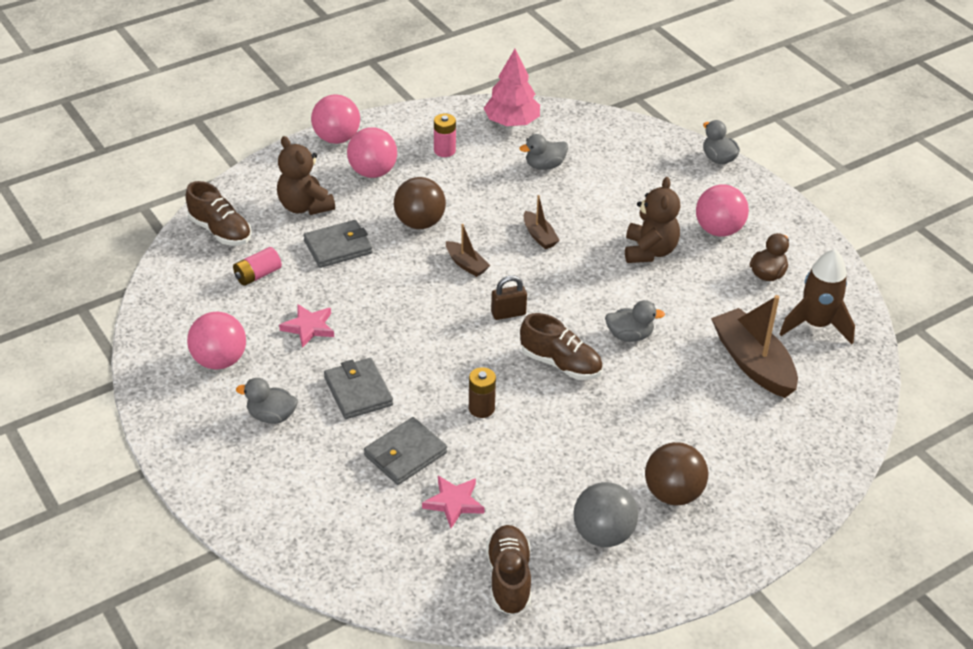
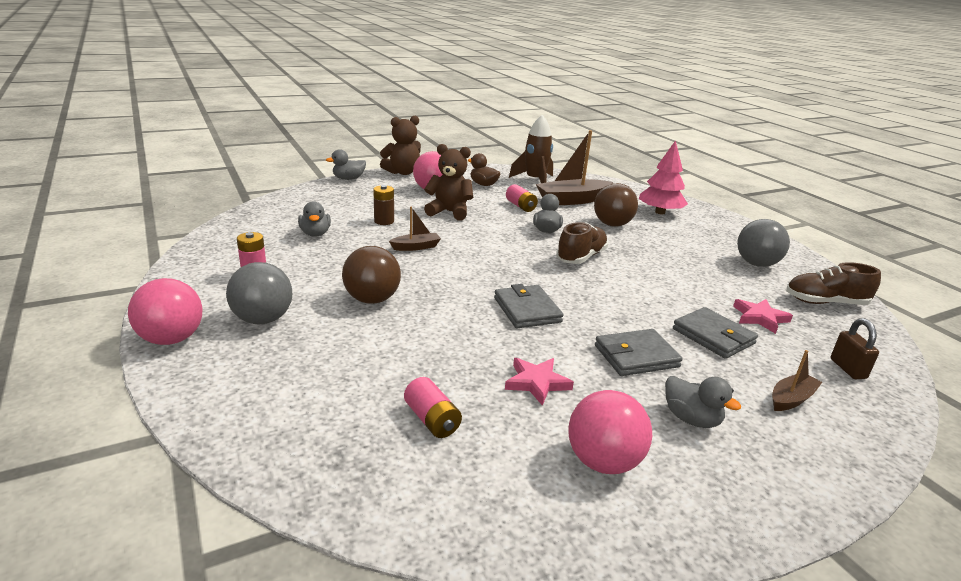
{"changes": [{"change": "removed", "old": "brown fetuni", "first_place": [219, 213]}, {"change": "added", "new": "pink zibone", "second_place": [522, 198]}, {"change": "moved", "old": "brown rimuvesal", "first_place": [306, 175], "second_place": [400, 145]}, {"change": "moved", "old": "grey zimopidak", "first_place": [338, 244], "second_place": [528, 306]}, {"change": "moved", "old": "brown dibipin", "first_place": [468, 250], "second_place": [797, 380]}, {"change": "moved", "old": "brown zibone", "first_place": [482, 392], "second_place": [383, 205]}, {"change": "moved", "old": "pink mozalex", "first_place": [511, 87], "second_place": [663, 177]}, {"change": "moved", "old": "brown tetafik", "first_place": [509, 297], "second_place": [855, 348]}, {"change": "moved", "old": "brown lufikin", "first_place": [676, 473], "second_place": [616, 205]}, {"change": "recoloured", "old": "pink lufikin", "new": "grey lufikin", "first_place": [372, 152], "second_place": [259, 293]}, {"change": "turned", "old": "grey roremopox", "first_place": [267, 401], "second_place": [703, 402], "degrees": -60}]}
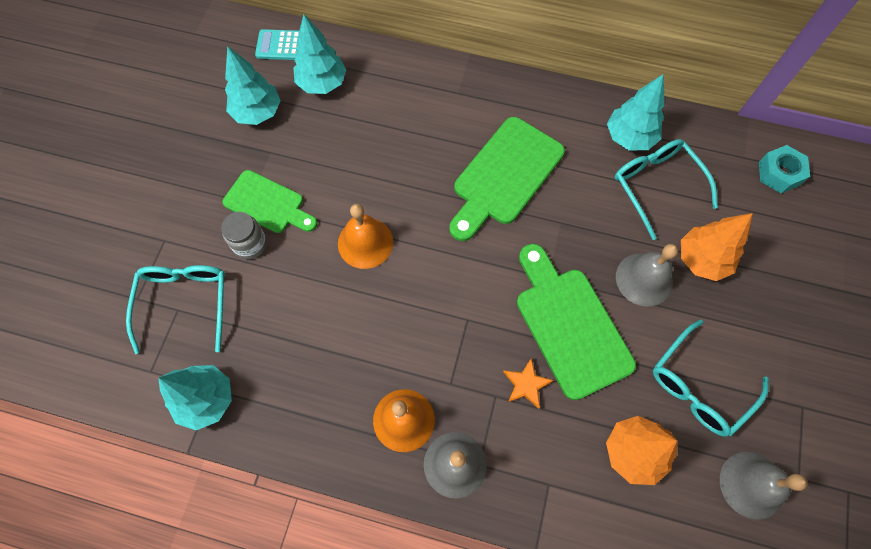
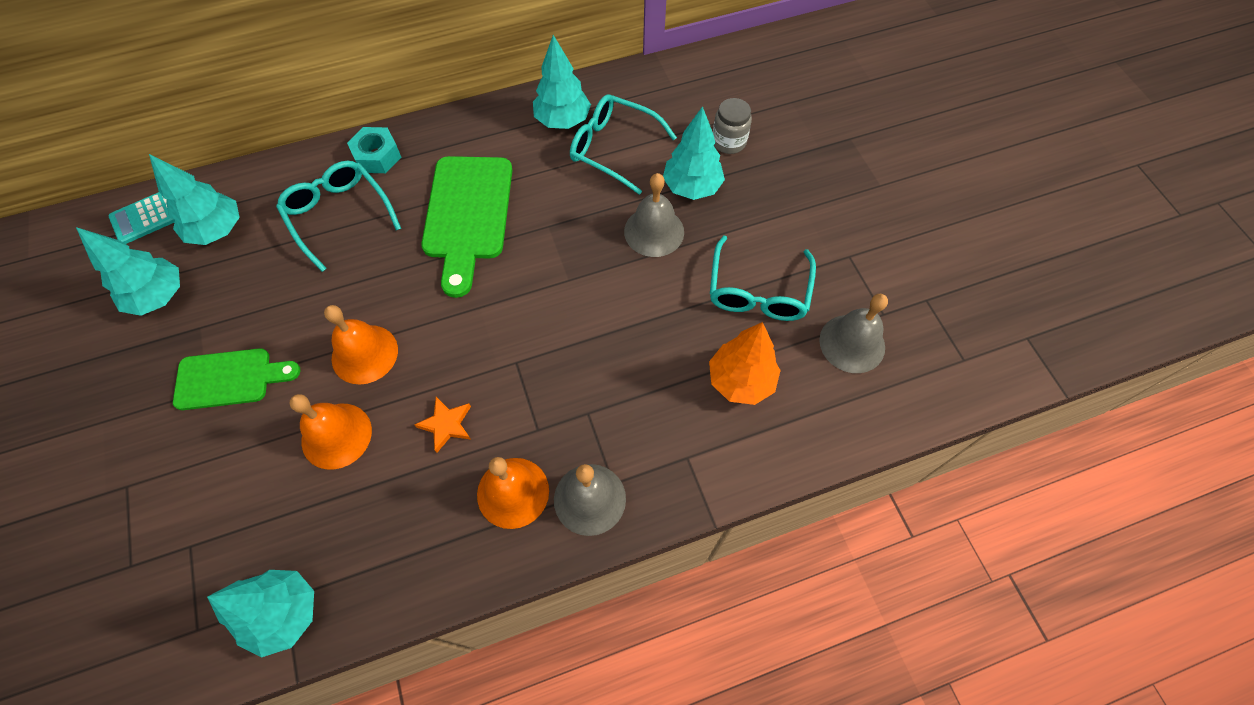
{"changes": [{"change": "removed", "old": "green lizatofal", "first_place": [576, 322]}, {"change": "added", "new": "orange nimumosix", "second_place": [330, 432]}, {"change": "moved", "old": "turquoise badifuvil", "first_place": [175, 309], "second_place": [338, 216]}, {"change": "moved", "old": "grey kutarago", "first_place": [244, 235], "second_place": [732, 126]}, {"change": "moved", "old": "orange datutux", "first_place": [528, 383], "second_place": [442, 425]}, {"change": "moved", "old": "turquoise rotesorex", "first_place": [784, 169], "second_place": [374, 150]}, {"change": "recoloured", "old": "orange mozalex", "new": "turquoise mozalex", "first_place": [717, 247], "second_place": [694, 153]}]}
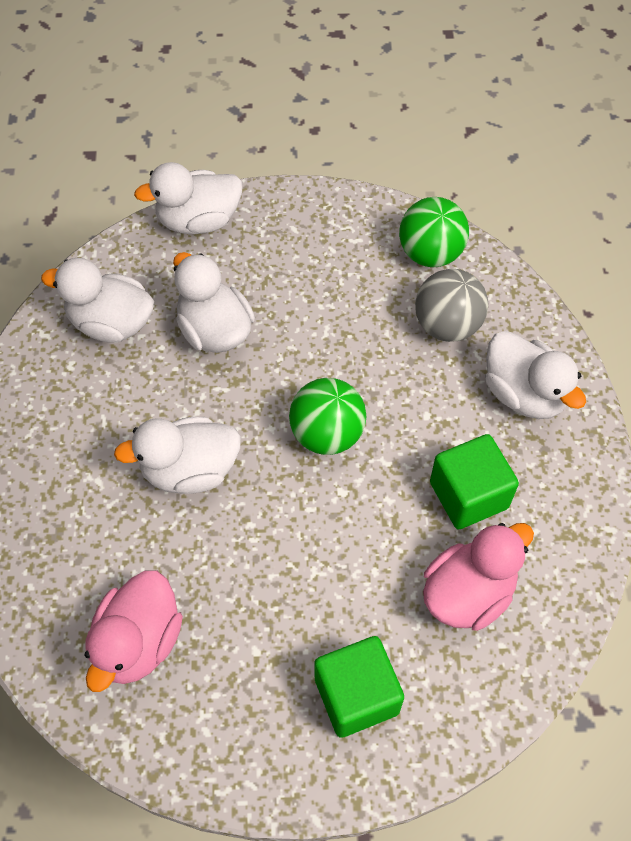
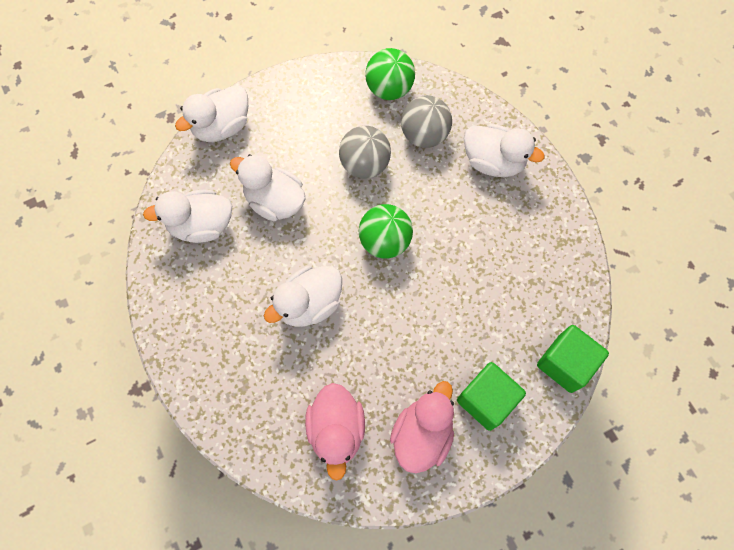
{"changes": [{"change": "added", "new": "grey lufikin", "second_place": [365, 152]}, {"change": "moved", "old": "pink roremopox", "first_place": [478, 577], "second_place": [422, 427]}, {"change": "moved", "old": "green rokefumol", "first_place": [474, 482], "second_place": [573, 359]}]}
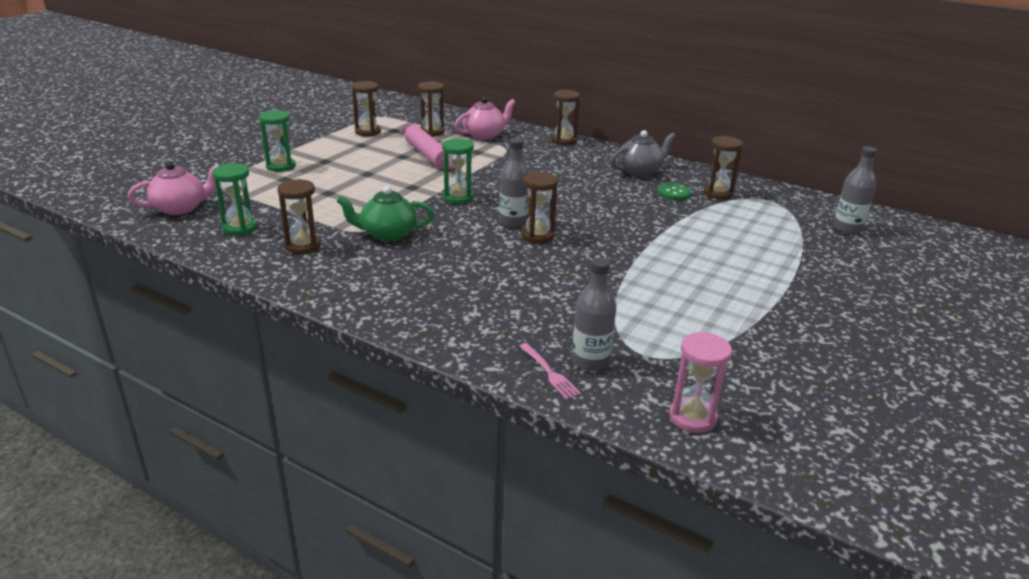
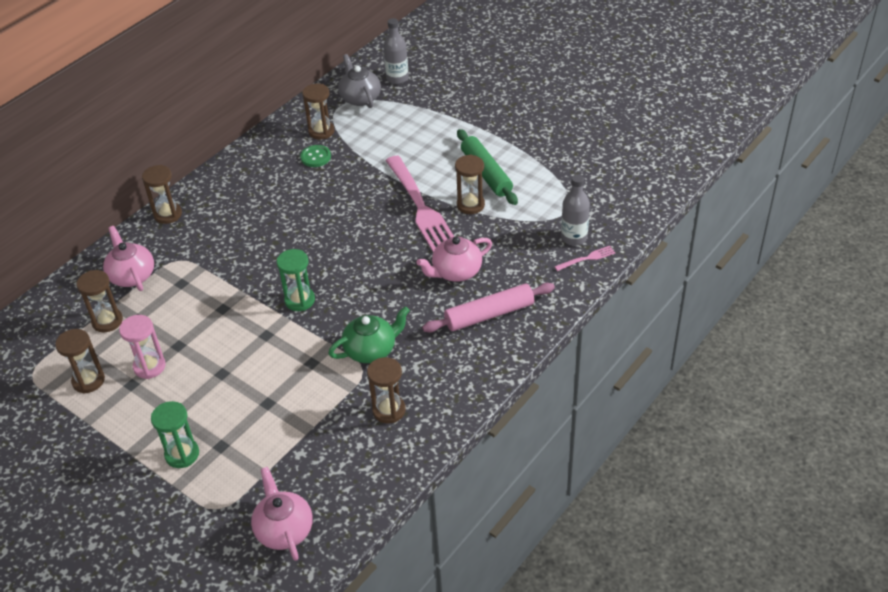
{"changes": [{"change": "removed", "old": "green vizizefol", "first_place": [234, 199]}, {"change": "removed", "old": "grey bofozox", "first_place": [514, 182]}, {"change": "added", "new": "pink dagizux", "second_place": [419, 204]}, {"change": "added", "new": "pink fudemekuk", "second_place": [454, 259]}, {"change": "added", "new": "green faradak", "second_place": [487, 167]}, {"change": "moved", "old": "pink faradak", "first_place": [428, 147], "second_place": [488, 308]}, {"change": "moved", "old": "brown vizizefol", "first_place": [539, 208], "second_place": [470, 184]}, {"change": "moved", "old": "grey fudemekuk", "first_place": [643, 153], "second_place": [359, 81]}, {"change": "moved", "old": "pink vizizefol", "first_place": [700, 382], "second_place": [142, 347]}, {"change": "turned", "old": "green fudemekuk", "first_place": [385, 213], "second_place": [369, 334], "degrees": -120}]}
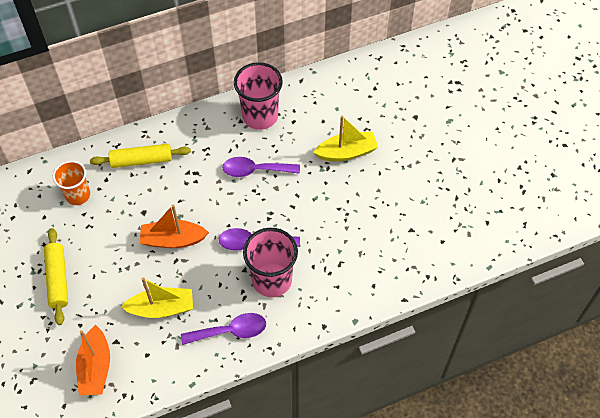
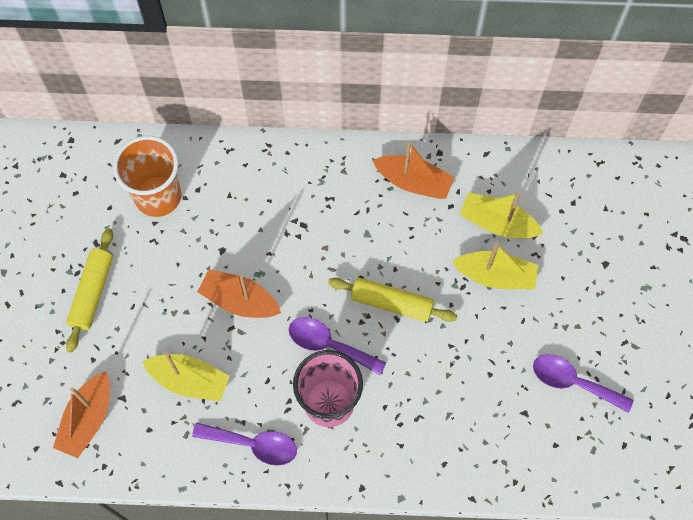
{"changes": [{"change": "added", "new": "yellow dibipin", "second_place": [501, 215]}, {"change": "moved", "old": "yellow faradak", "first_place": [140, 156], "second_place": [392, 300]}, {"change": "moved", "old": "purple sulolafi", "first_place": [261, 167], "second_place": [583, 383]}, {"change": "replaced", "old": "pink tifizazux", "new": "orange dibipin", "first_place": [258, 96], "second_place": [413, 170]}, {"change": "resized", "old": "orange tifizazux", "first_place": [71, 183], "second_place": [147, 176], "factor": 1.51}]}
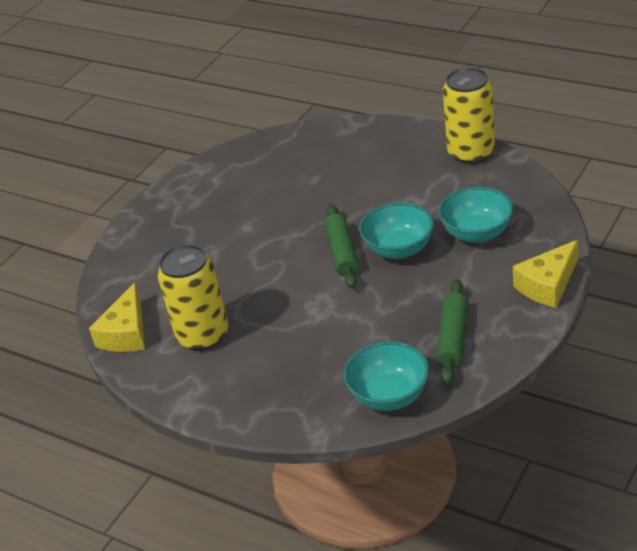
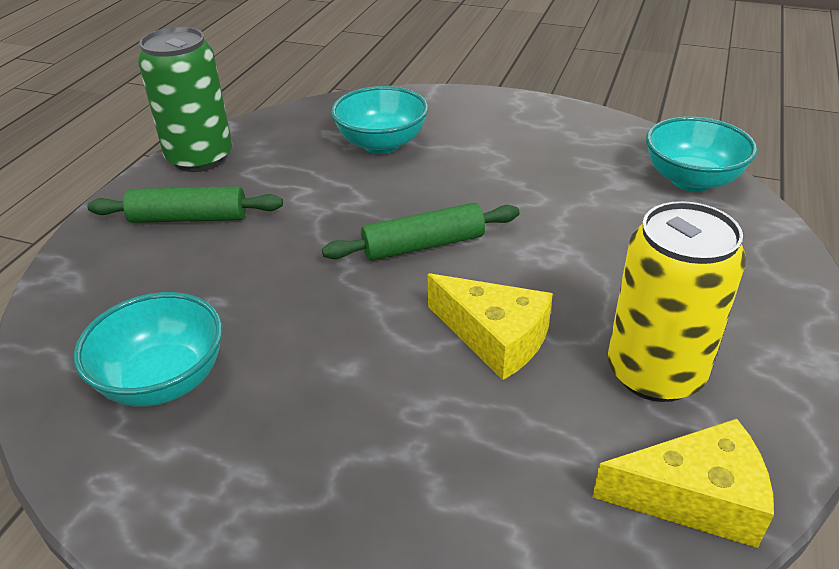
{"changes": [{"change": "moved", "old": "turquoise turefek", "first_place": [396, 230], "second_place": [148, 349]}, {"change": "moved", "old": "green faradak", "first_place": [452, 331], "second_place": [185, 204]}, {"change": "moved", "old": "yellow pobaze", "first_place": [545, 274], "second_place": [490, 326]}, {"change": "recoloured", "old": "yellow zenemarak", "new": "green zenemarak", "first_place": [469, 115], "second_place": [185, 99]}]}
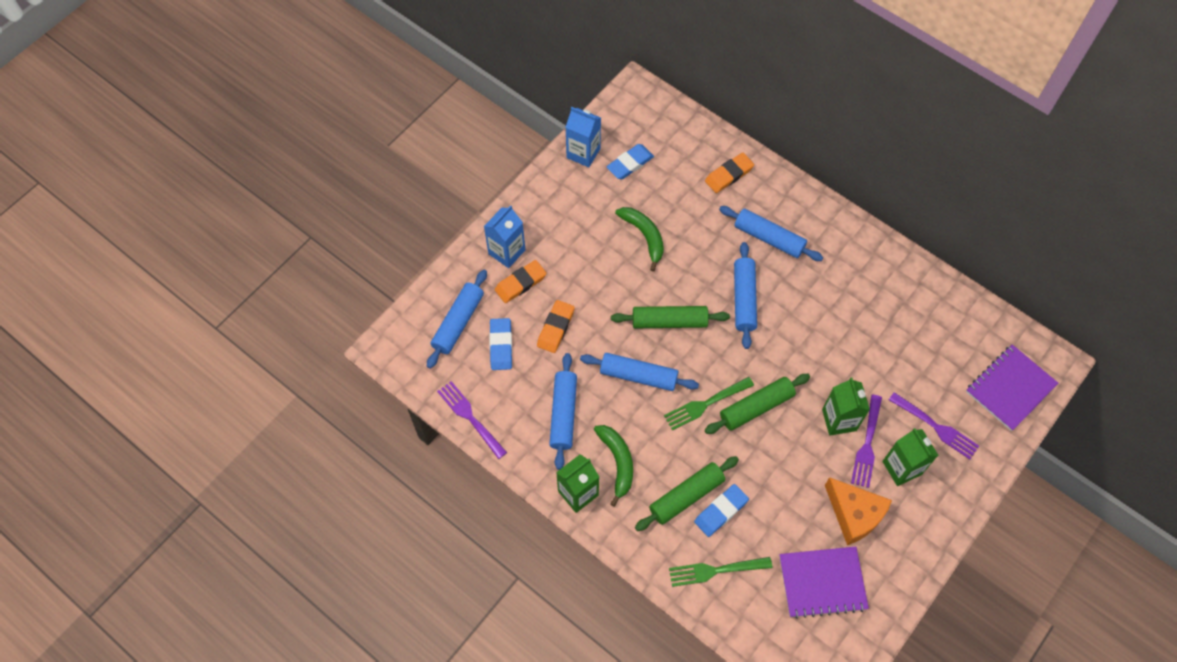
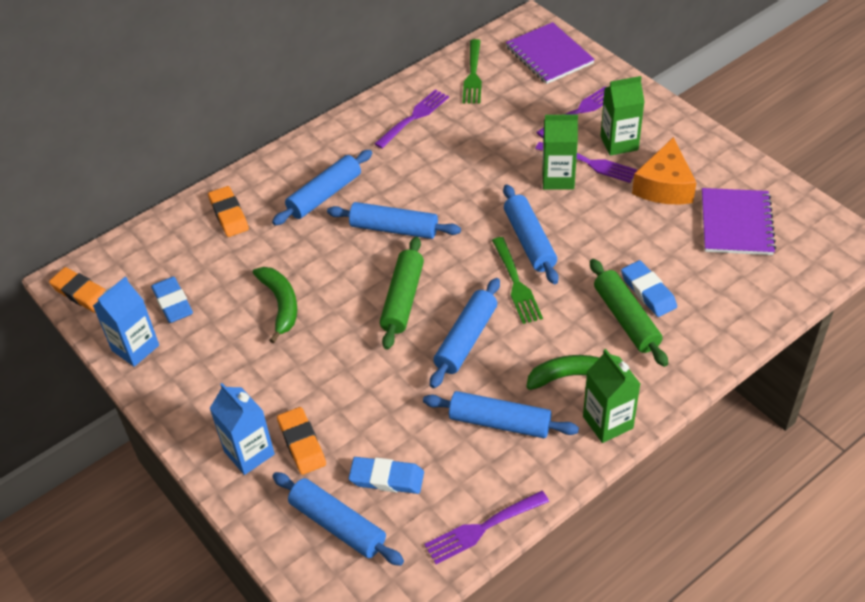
{"changes": [{"change": "added", "new": "purple dagizux", "second_place": [411, 119]}, {"change": "moved", "old": "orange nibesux", "first_place": [556, 326], "second_place": [77, 290]}, {"change": "moved", "old": "green dagizux", "first_place": [720, 572], "second_place": [472, 71]}, {"change": "recoloured", "old": "green faradak", "new": "blue faradak", "first_place": [757, 404], "second_place": [531, 234]}, {"change": "turned", "old": "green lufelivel", "first_place": [639, 239], "second_place": [275, 305], "degrees": 90}, {"change": "turned", "old": "orange pobaze", "first_place": [858, 511], "second_place": [664, 171], "degrees": 135}]}
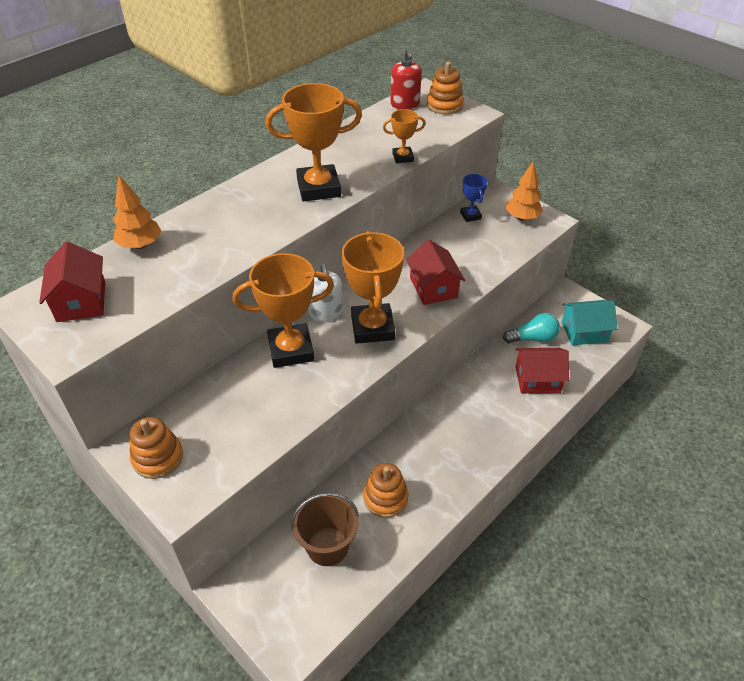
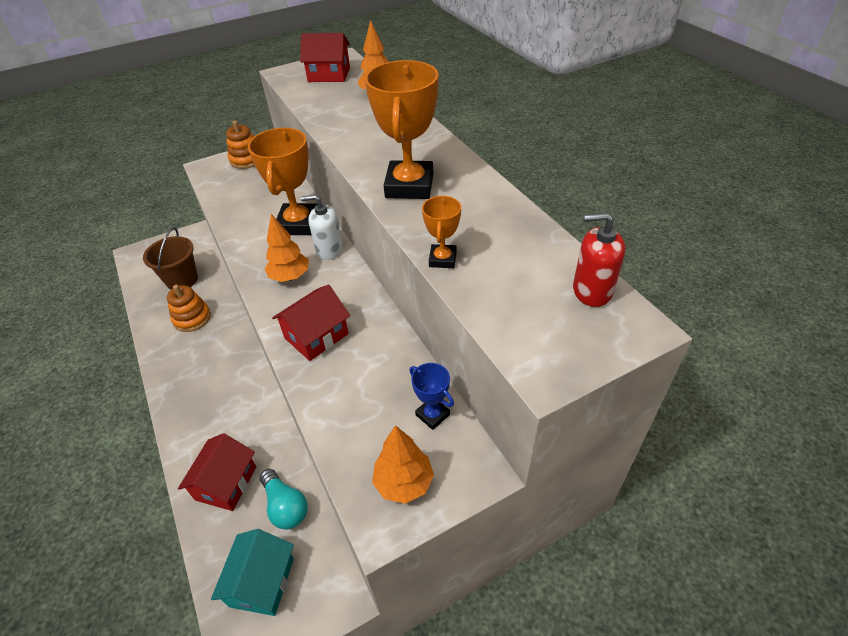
{"changes": [{"change": "removed", "old": "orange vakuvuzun", "first_place": [445, 88]}, {"change": "replaced", "old": "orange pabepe", "new": "orange mozalex", "first_place": [373, 287], "second_place": [287, 248]}, {"change": "turned", "old": "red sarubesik", "first_place": [435, 272], "second_place": [311, 322], "degrees": -45}, {"change": "turned", "old": "blue pabepe", "first_place": [474, 198], "second_place": [432, 396], "degrees": 45}, {"change": "turned", "old": "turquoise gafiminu", "first_place": [531, 328], "second_place": [284, 499], "degrees": -45}]}
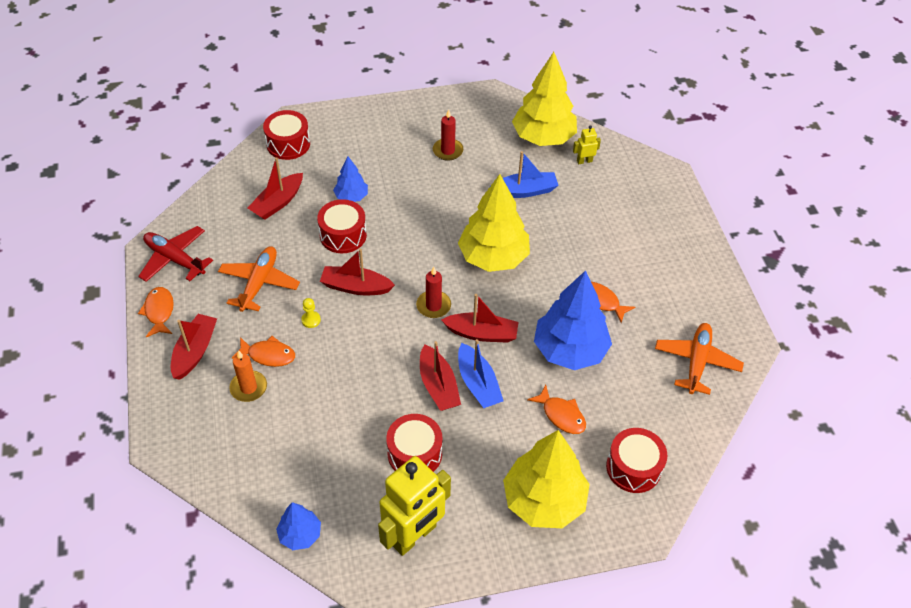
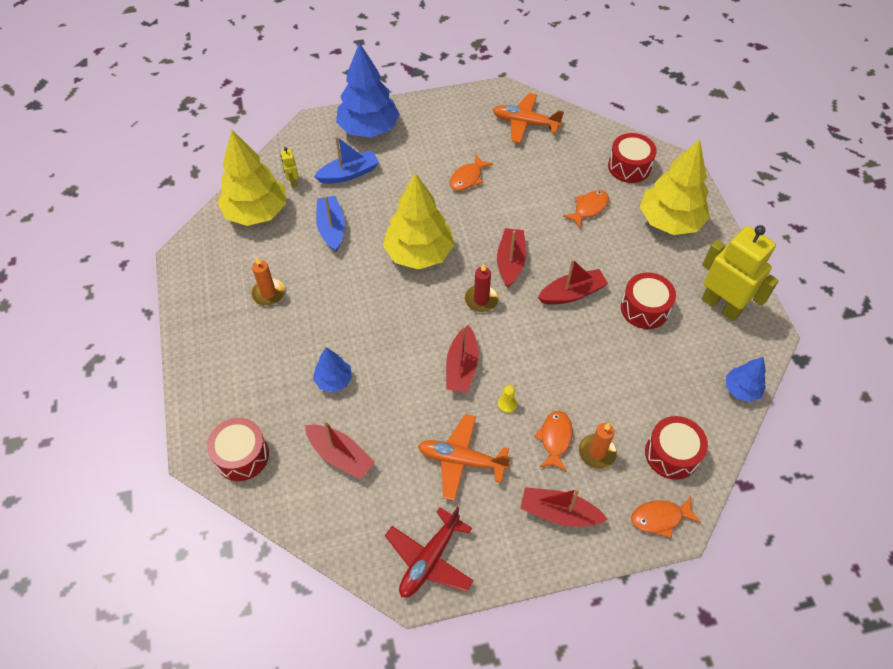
{"changes": [{"change": "moved", "old": "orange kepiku", "first_place": [156, 312], "second_place": [666, 517]}, {"change": "moved", "old": "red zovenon", "first_place": [342, 226], "second_place": [676, 448]}, {"change": "moved", "old": "blue dibipin", "first_place": [480, 373], "second_place": [346, 160]}, {"change": "moved", "old": "blue mozalex", "first_place": [573, 320], "second_place": [368, 90]}, {"change": "recoloured", "old": "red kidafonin", "new": "orange kidafonin", "first_place": [448, 135], "second_place": [268, 281]}]}
